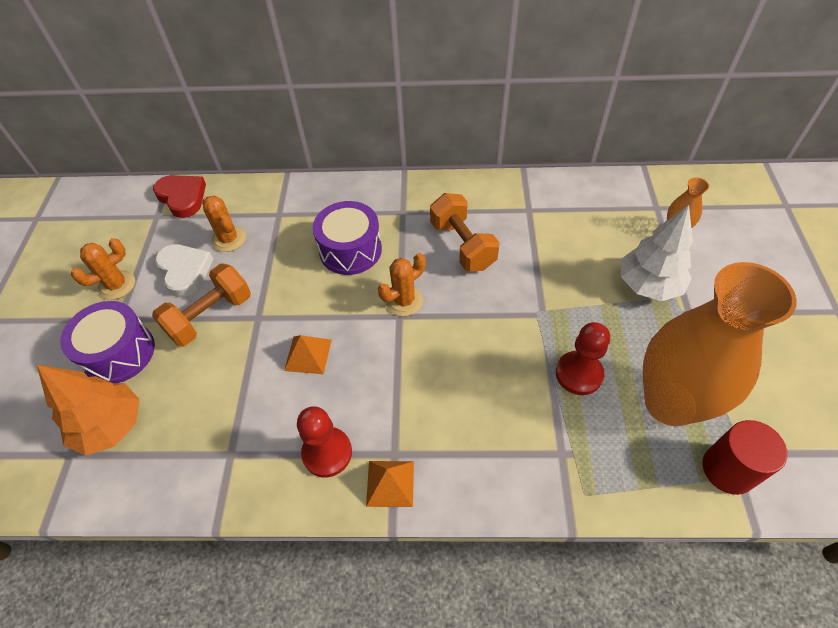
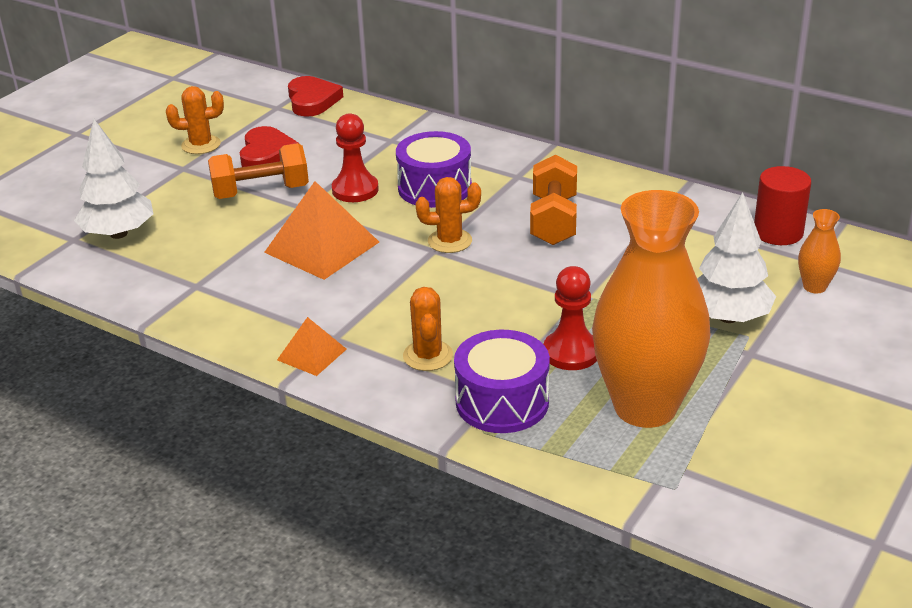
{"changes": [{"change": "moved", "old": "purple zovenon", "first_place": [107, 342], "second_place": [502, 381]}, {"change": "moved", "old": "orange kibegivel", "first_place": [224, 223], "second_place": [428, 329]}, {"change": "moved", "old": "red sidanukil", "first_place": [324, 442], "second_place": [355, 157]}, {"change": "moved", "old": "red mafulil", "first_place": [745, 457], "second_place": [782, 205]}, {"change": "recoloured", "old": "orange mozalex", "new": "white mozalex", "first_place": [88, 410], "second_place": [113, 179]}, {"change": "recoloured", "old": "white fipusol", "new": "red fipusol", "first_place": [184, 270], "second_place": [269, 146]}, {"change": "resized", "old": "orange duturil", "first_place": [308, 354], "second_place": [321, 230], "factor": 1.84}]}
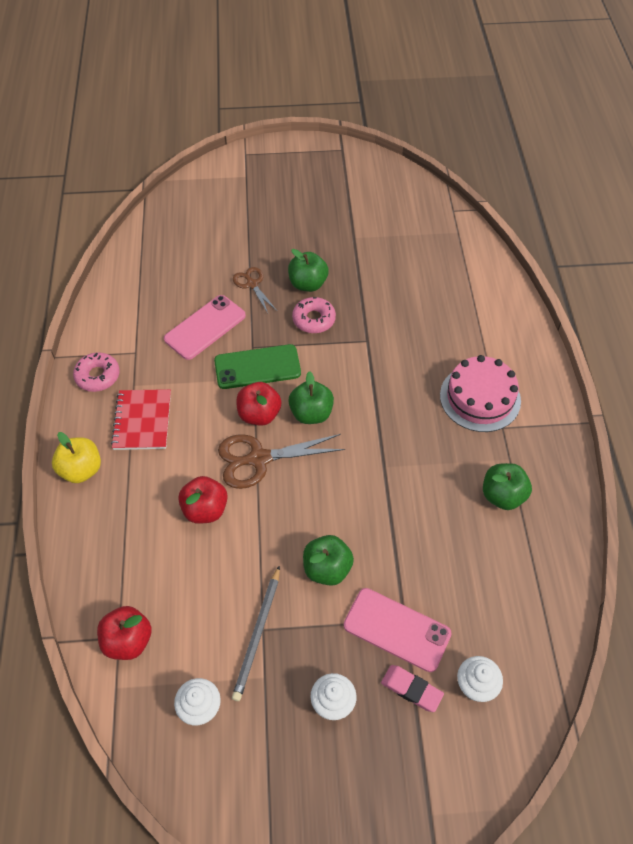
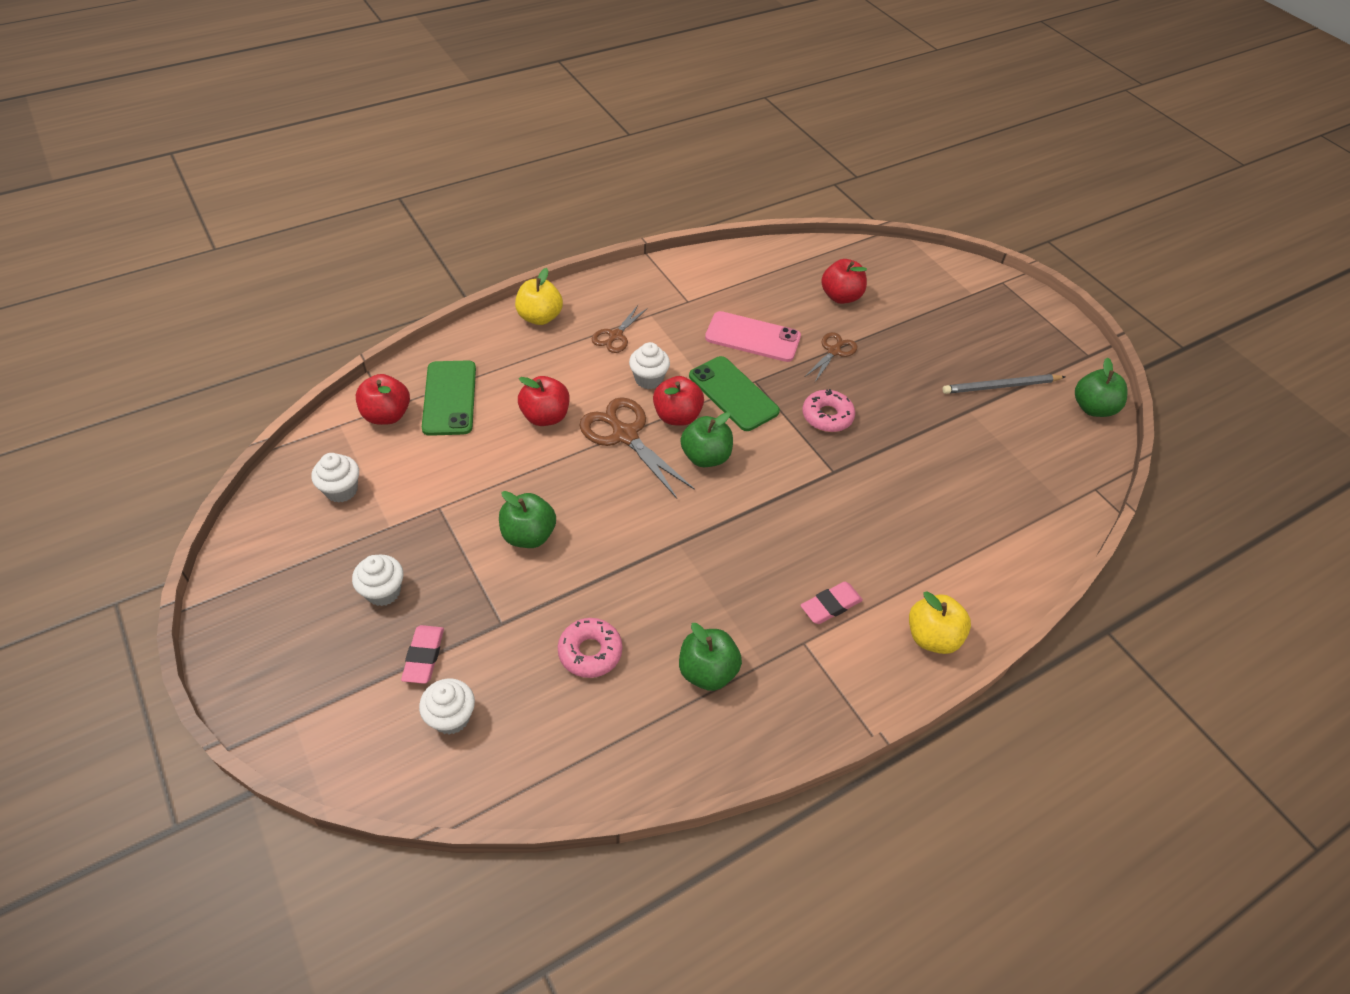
{"changes": [{"change": "removed", "old": "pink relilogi", "first_place": [398, 630]}, {"change": "added", "new": "green relilogi", "second_place": [449, 398]}, {"change": "added", "new": "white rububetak", "second_place": [649, 365]}, {"change": "added", "new": "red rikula", "second_place": [844, 281]}, {"change": "added", "new": "yellow rikula", "second_place": [940, 622]}, {"change": "moved", "old": "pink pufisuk", "first_place": [96, 372], "second_place": [590, 648]}, {"change": "moved", "old": "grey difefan", "first_place": [256, 633], "second_place": [1004, 384]}, {"change": "moved", "old": "green rikula", "first_place": [308, 270], "second_place": [1101, 387]}, {"change": "replaced", "old": "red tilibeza", "new": "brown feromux", "first_place": [141, 419], "second_place": [620, 329]}, {"change": "replaced", "old": "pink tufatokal", "new": "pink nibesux", "first_place": [480, 393], "second_place": [831, 603]}]}
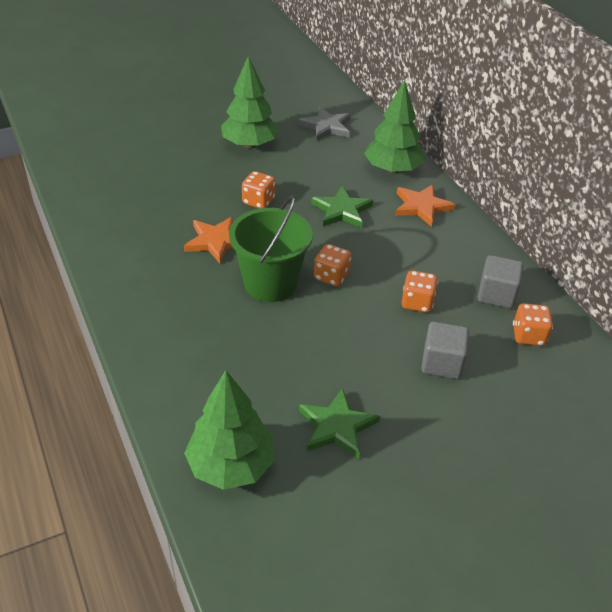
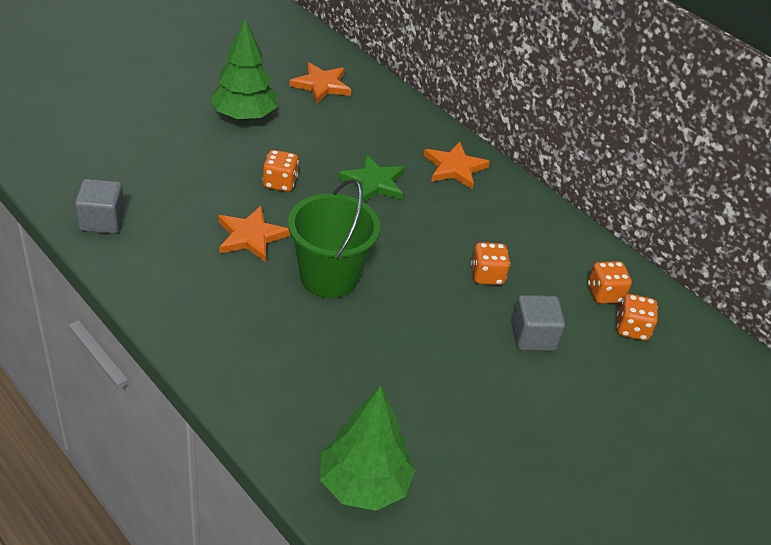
{"changes": [{"change": "removed", "old": "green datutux", "first_place": [339, 423]}, {"change": "removed", "old": "green mozalex", "first_place": [394, 127]}, {"change": "moved", "old": "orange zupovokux", "first_place": [332, 265], "second_place": [637, 317]}, {"change": "moved", "old": "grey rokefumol", "first_place": [500, 281], "second_place": [100, 206]}, {"change": "recoloured", "old": "grey datutux", "new": "orange datutux", "first_place": [324, 124], "second_place": [320, 83]}]}
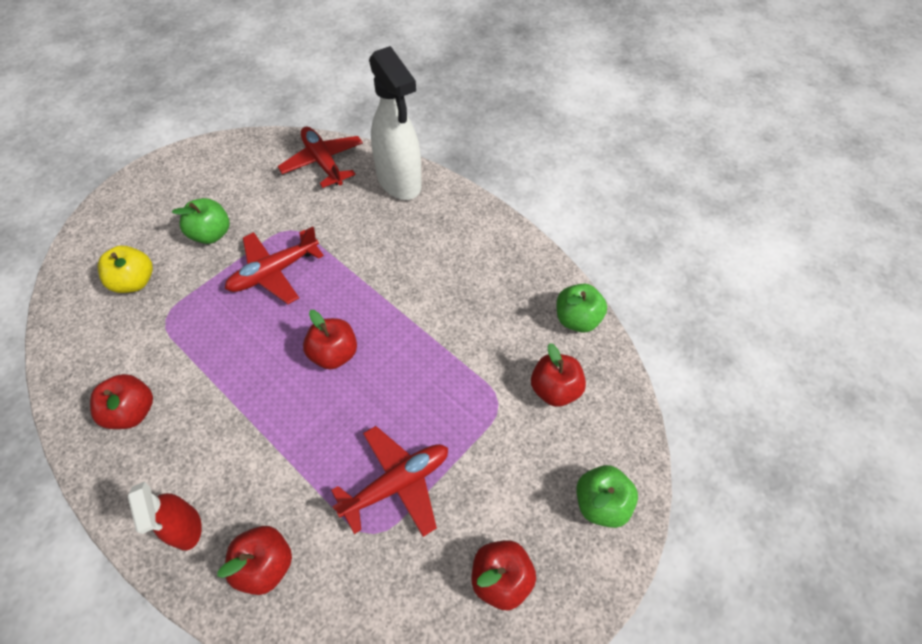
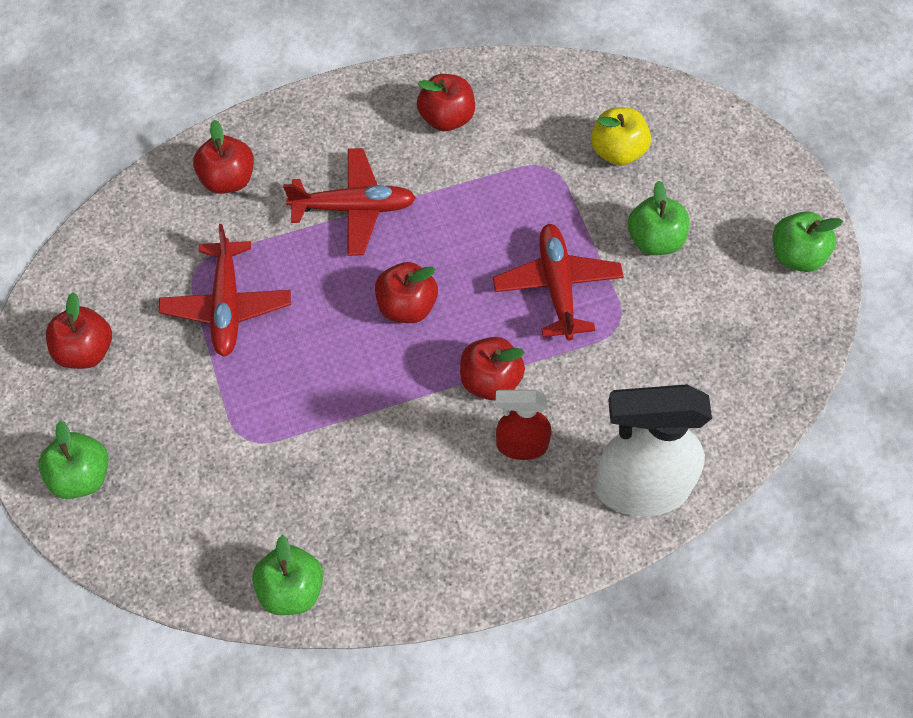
{"changes": [{"change": "added", "new": "green rikula", "second_place": [808, 241]}, {"change": "moved", "old": "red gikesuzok", "first_place": [165, 516], "second_place": [523, 425]}, {"change": "moved", "old": "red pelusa", "first_place": [320, 157], "second_place": [349, 202]}, {"change": "moved", "old": "red rikula", "first_place": [558, 375], "second_place": [492, 369]}]}
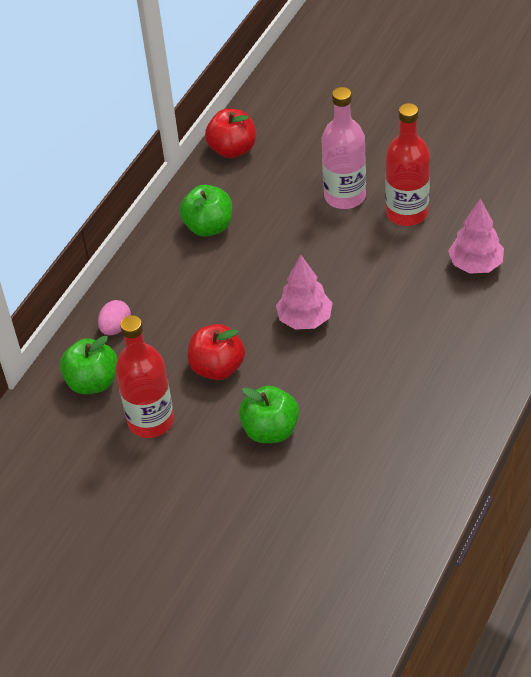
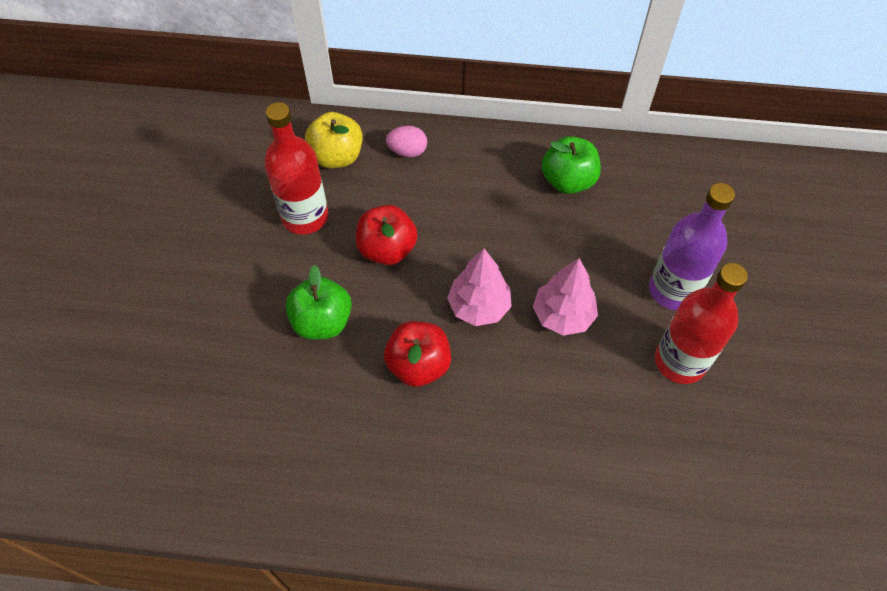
{"changes": [{"change": "moved", "old": "red rikula", "first_place": [230, 133], "second_place": [417, 354]}, {"change": "moved", "old": "pink mozalex", "first_place": [476, 236], "second_place": [565, 297]}, {"change": "recoloured", "old": "green rikula", "new": "yellow rikula", "first_place": [89, 365], "second_place": [334, 140]}, {"change": "recoloured", "old": "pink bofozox", "new": "purple bofozox", "first_place": [343, 148], "second_place": [692, 246]}]}
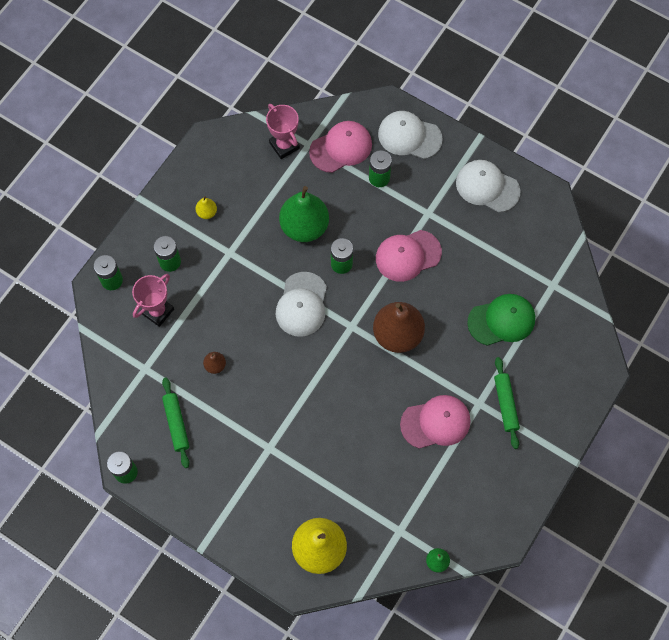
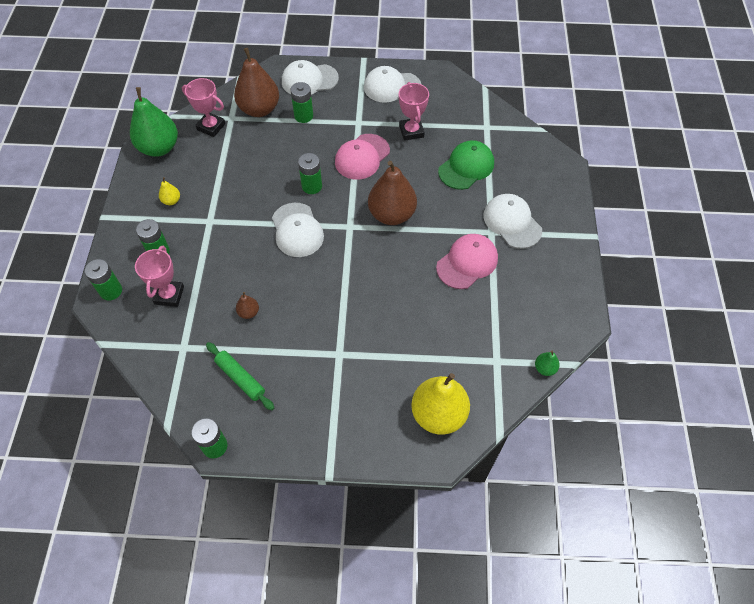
{"changes": [{"change": "added", "new": "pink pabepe", "second_place": [414, 111]}, {"change": "moved", "old": "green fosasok", "first_place": [304, 214], "second_place": [154, 122]}, {"change": "replaced", "old": "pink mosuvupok", "new": "brown fosasok", "first_place": [340, 147], "second_place": [256, 82]}, {"change": "replaced", "old": "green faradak", "new": "white mosuvupok", "first_place": [507, 403], "second_place": [512, 221]}]}
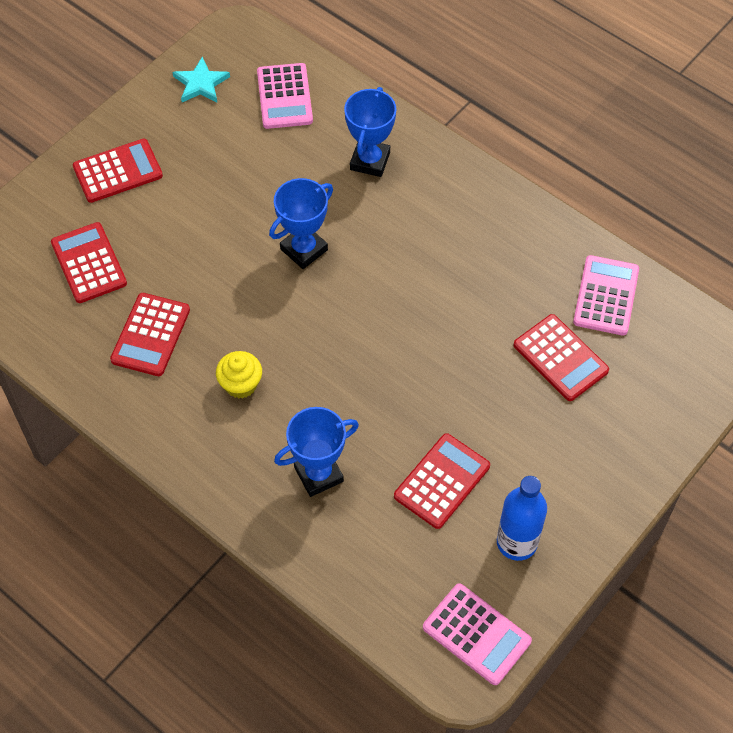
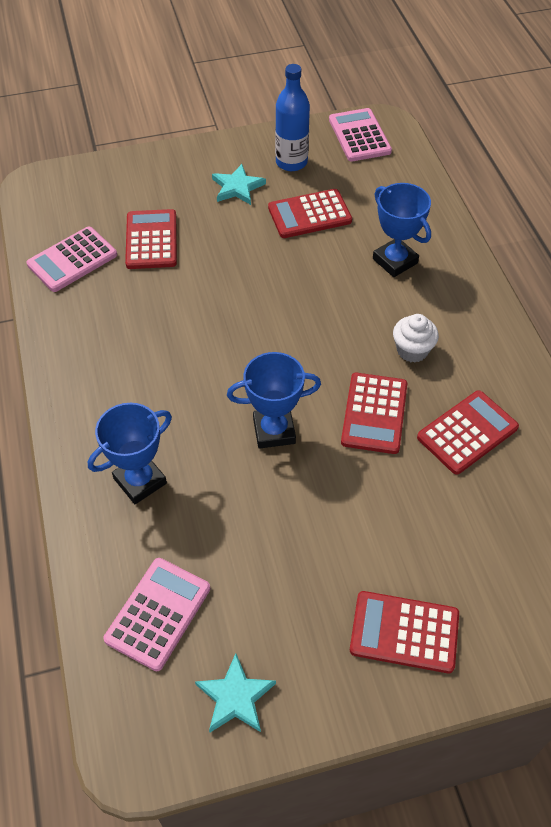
{"changes": [{"change": "added", "new": "turquoise datutux", "second_place": [239, 184]}, {"change": "moved", "old": "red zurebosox", "first_place": [89, 262], "second_place": [374, 413]}, {"change": "recoloured", "old": "yellow rububetak", "new": "white rububetak", "first_place": [239, 375], "second_place": [416, 338]}, {"change": "turned", "old": "blue pabepe", "first_place": [316, 452], "second_place": [402, 230], "degrees": 45}]}
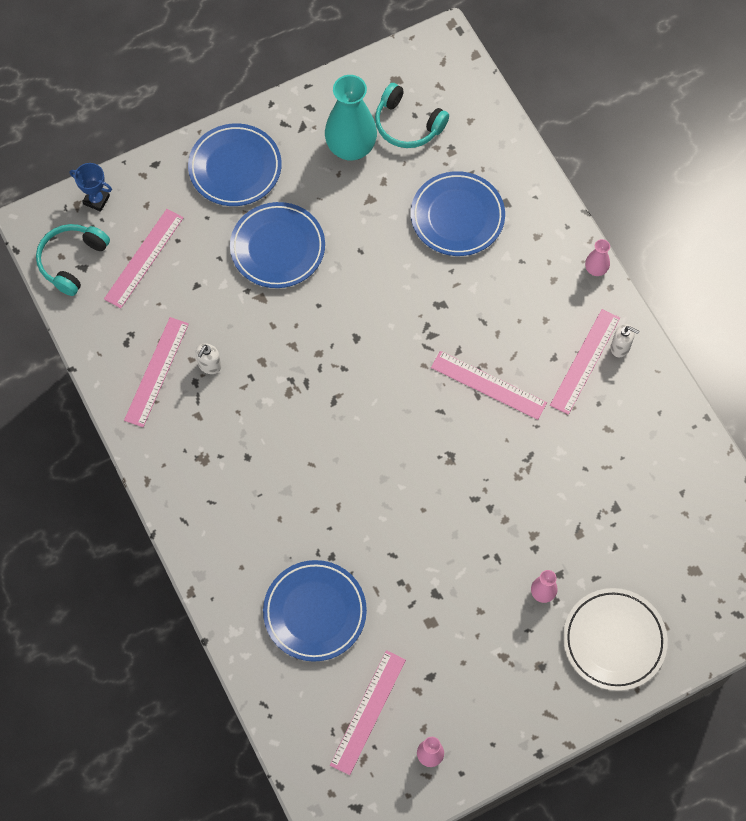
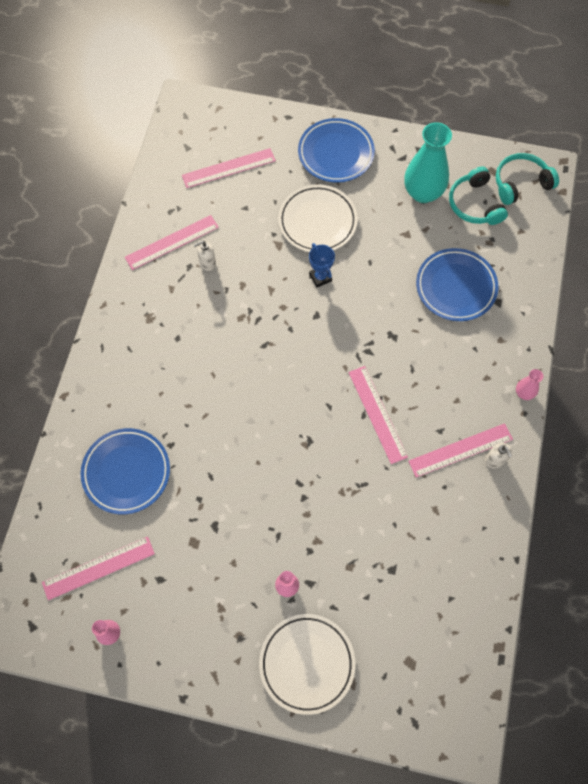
{"changes": [{"change": "moved", "old": "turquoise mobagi", "first_place": [73, 260], "second_place": [527, 179]}, {"change": "moved", "old": "blue pabepe", "first_place": [91, 187], "second_place": [322, 265]}, {"change": "recoloured", "old": "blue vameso", "new": "white vameso", "first_place": [277, 245], "second_place": [318, 218]}]}
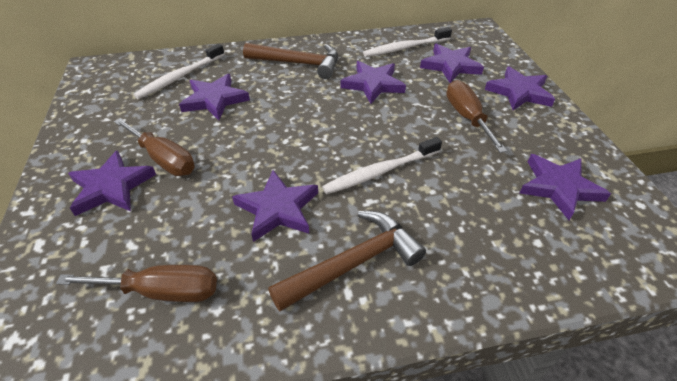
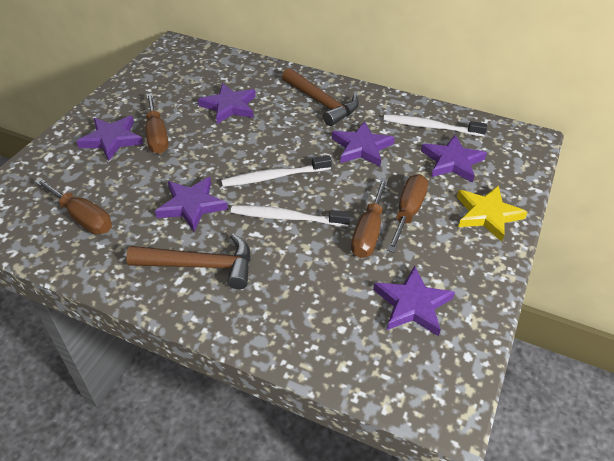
{"changes": [{"change": "added", "new": "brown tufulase", "second_place": [369, 218]}, {"change": "moved", "old": "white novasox", "first_place": [179, 71], "second_place": [276, 171]}, {"change": "recoloured", "old": "purple datutux", "new": "yellow datutux", "first_place": [520, 88], "second_place": [492, 214]}]}
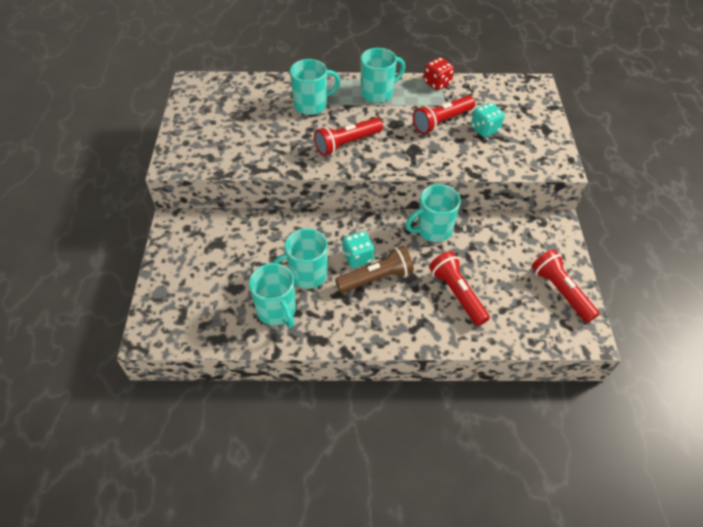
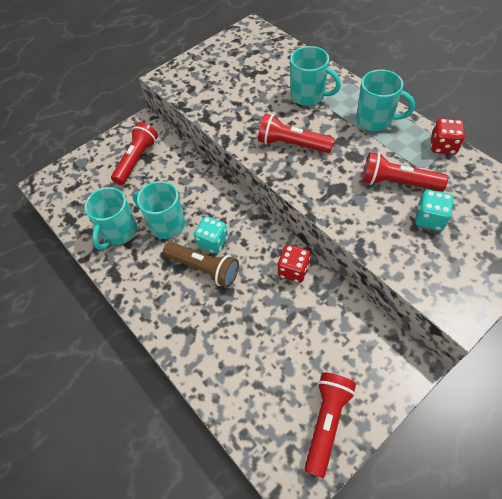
{"changes": [{"change": "moved", "old": "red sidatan", "first_place": [459, 288], "second_place": [134, 153]}, {"change": "replaced", "old": "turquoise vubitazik", "new": "red zupovokux", "first_place": [433, 213], "second_place": [294, 264]}]}
